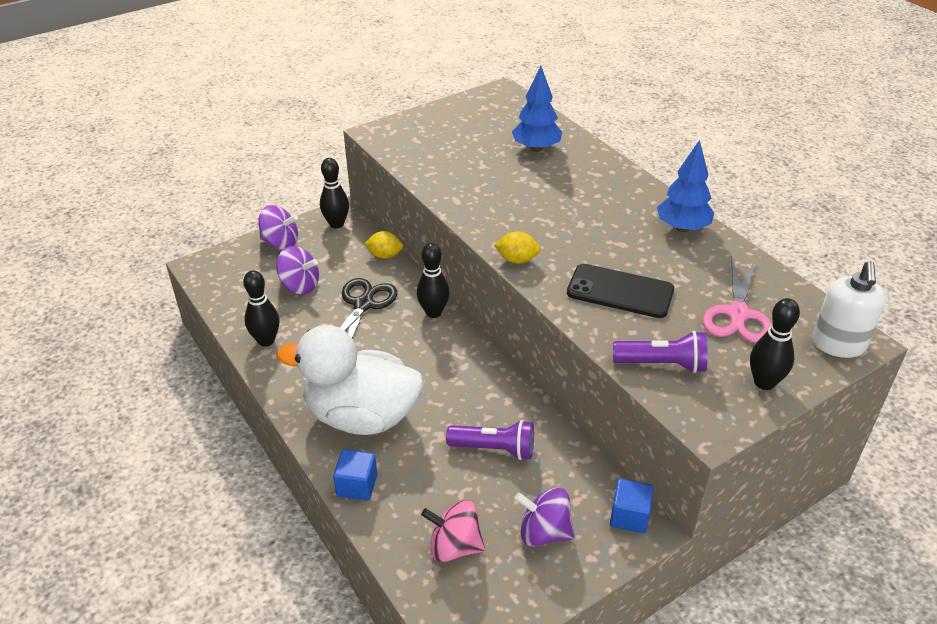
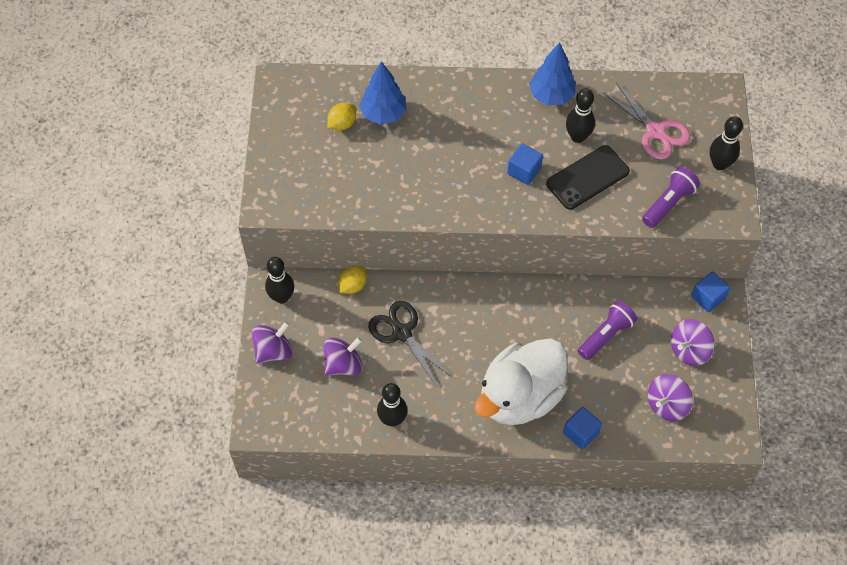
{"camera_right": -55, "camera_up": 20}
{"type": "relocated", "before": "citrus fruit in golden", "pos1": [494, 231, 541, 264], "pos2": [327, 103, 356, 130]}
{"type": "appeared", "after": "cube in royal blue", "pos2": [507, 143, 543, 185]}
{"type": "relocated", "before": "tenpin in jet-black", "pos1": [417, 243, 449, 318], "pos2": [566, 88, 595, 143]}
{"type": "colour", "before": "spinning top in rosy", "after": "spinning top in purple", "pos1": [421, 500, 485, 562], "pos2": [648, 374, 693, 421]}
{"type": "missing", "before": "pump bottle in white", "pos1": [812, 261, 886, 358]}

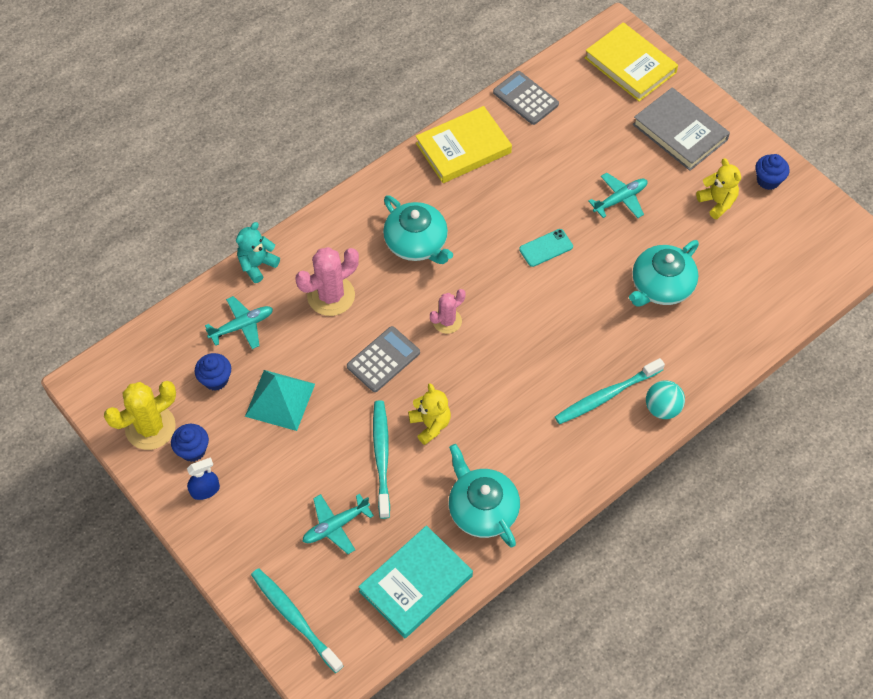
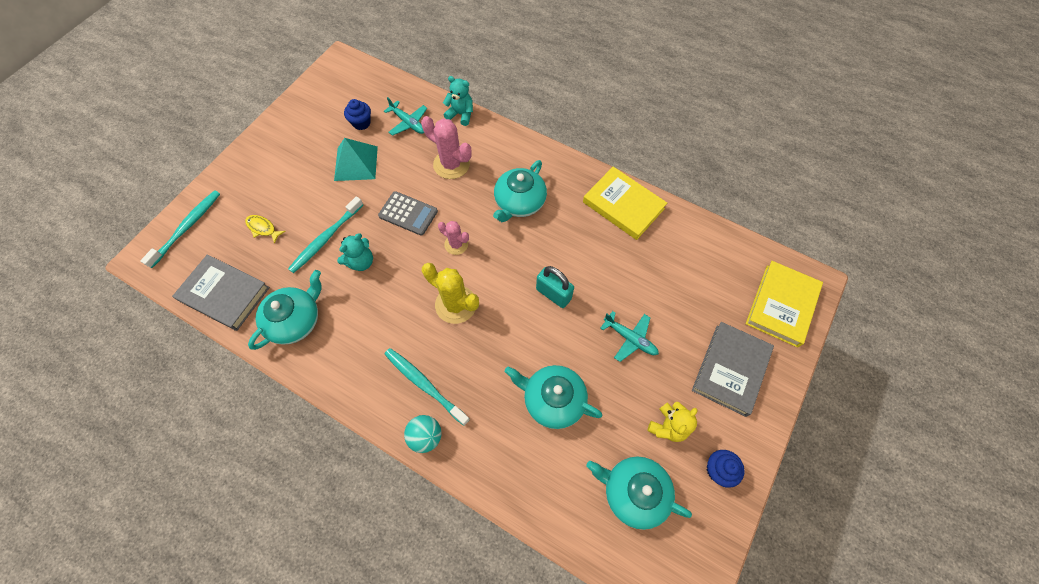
{"camera_right": 70, "camera_up": 5}
{"type": "colour", "before": "book in teal", "after": "book in grey", "pos1": [358, 525, 473, 638], "pos2": [172, 254, 270, 331]}
{"type": "exchanged", "before": "aeroplane in teal", "after": "fish in golden", "pos1": [302, 494, 374, 554], "pos2": [245, 215, 286, 244]}
{"type": "spun", "before": "tooth brush in teal", "pos1": [373, 400, 390, 519], "pos2": [288, 196, 363, 273], "turn": 150}
{"type": "colour", "before": "teddy in golden", "after": "teddy in teal", "pos1": [408, 383, 451, 445], "pos2": [337, 233, 373, 271]}
{"type": "relocated", "before": "saguaro cactus in golden", "pos1": [104, 381, 176, 450], "pos2": [422, 263, 479, 324]}
{"type": "exchanged", "before": "mobile phone in teal", "after": "lock in teal", "pos1": [519, 229, 573, 267], "pos2": [536, 266, 574, 308]}
{"type": "appeared", "after": "china teapot in teal", "pos2": [586, 457, 692, 530]}
{"type": "missing", "before": "muffin in royal blue", "pos1": [171, 424, 209, 462]}
{"type": "missing", "before": "sprayer in royal blue", "pos1": [187, 457, 220, 500]}
{"type": "missing", "before": "adding machine in grey", "pos1": [493, 71, 559, 125]}

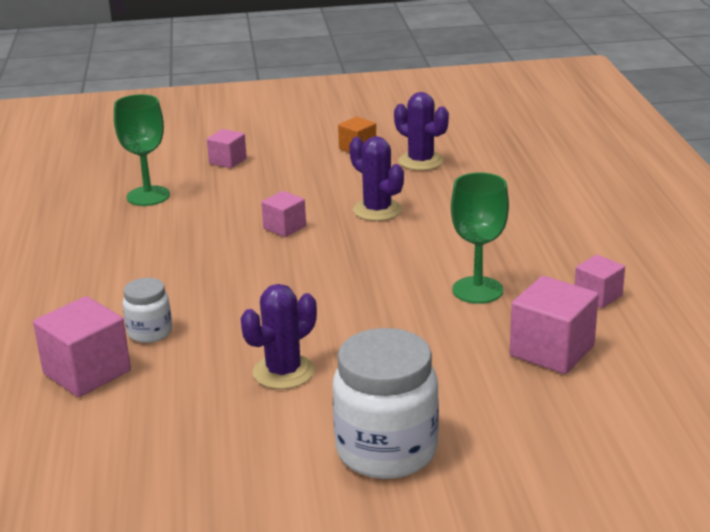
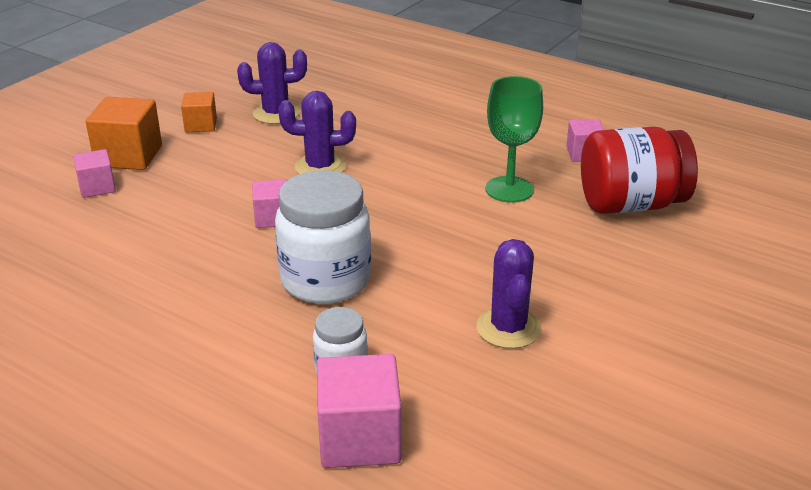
{"camera_right": -50, "camera_up": 5}
{"type": "appeared", "after": "cube in bright orange", "pos2": [86, 97, 162, 170]}
{"type": "relocated", "before": "jam jar in white", "pos1": [333, 328, 439, 479], "pos2": [275, 170, 371, 304]}
{"type": "exchanged", "before": "cube in rosy", "after": "jam jar in crimson", "pos1": [510, 276, 599, 374], "pos2": [581, 127, 698, 214]}
{"type": "missing", "before": "chalice in leaf-green", "pos1": [114, 94, 170, 206]}

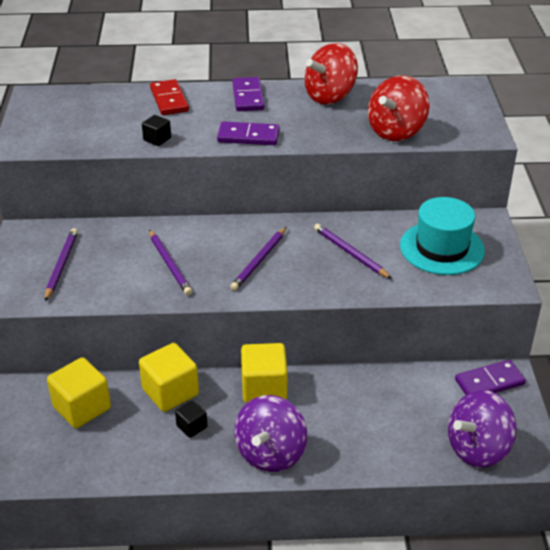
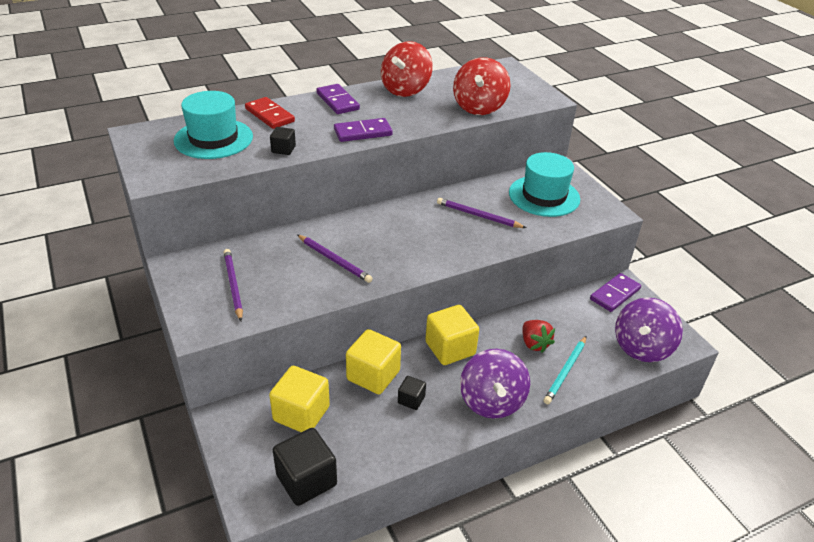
{"camera_right": -25, "camera_up": 0}
{"type": "appeared", "after": "tall hat in teal", "pos2": [174, 91, 253, 159]}
{"type": "appeared", "after": "cube in jet-black", "pos2": [273, 428, 337, 506]}
{"type": "appeared", "after": "berry in crimson", "pos2": [522, 320, 555, 353]}
{"type": "appeared", "after": "wooden pencil in teal", "pos2": [544, 336, 587, 404]}
{"type": "missing", "before": "wooden pencil in purple", "pos1": [230, 227, 286, 291]}

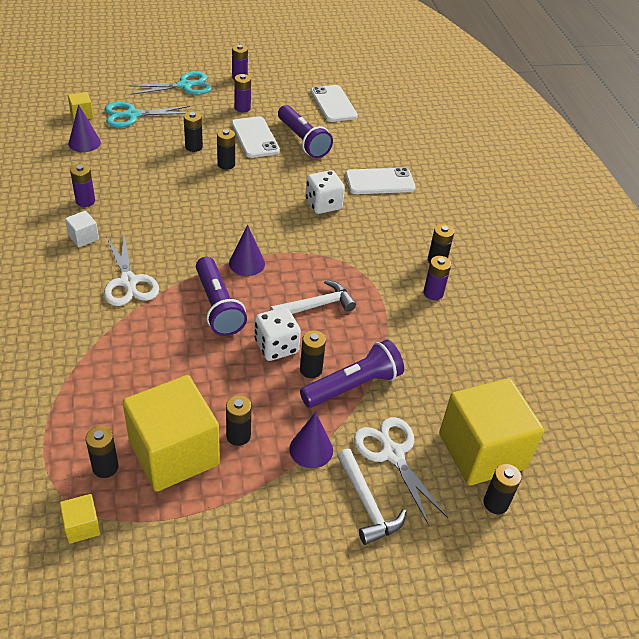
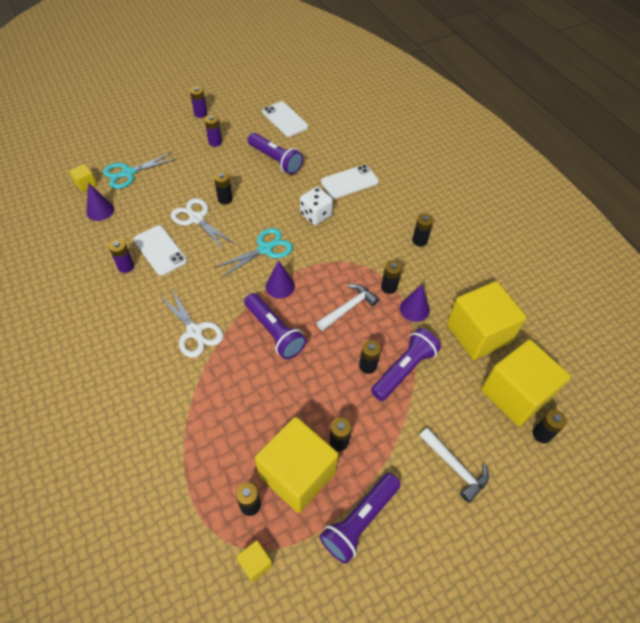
{"camera_right": -15, "camera_up": 10}
{"type": "relocated", "before": "mobile phone in white", "pos1": [232, 116, 280, 158], "pos2": [133, 225, 187, 276]}
{"type": "relocated", "before": "scissors in white", "pos1": [354, 417, 448, 525], "pos2": [171, 198, 235, 250]}
{"type": "relocated", "before": "scissors in teal", "pos1": [128, 72, 212, 95], "pos2": [214, 228, 293, 278]}
{"type": "appeared", "after": "torch in purple", "pos2": [319, 473, 401, 564]}
{"type": "relocated", "before": "AA battery in jet-black", "pos1": [184, 111, 203, 152], "pos2": [381, 260, 402, 294]}
{"type": "relocated", "before": "solid cone in purple", "pos1": [289, 412, 333, 468], "pos2": [400, 284, 430, 322]}
{"type": "appeared", "after": "cube in golden", "pos2": [447, 281, 527, 360]}
{"type": "missing", "before": "cube in white", "pos1": [65, 211, 99, 247]}
{"type": "missing", "before": "die in white", "pos1": [254, 307, 301, 361]}
{"type": "missing", "before": "AA battery in purple", "pos1": [424, 256, 451, 300]}

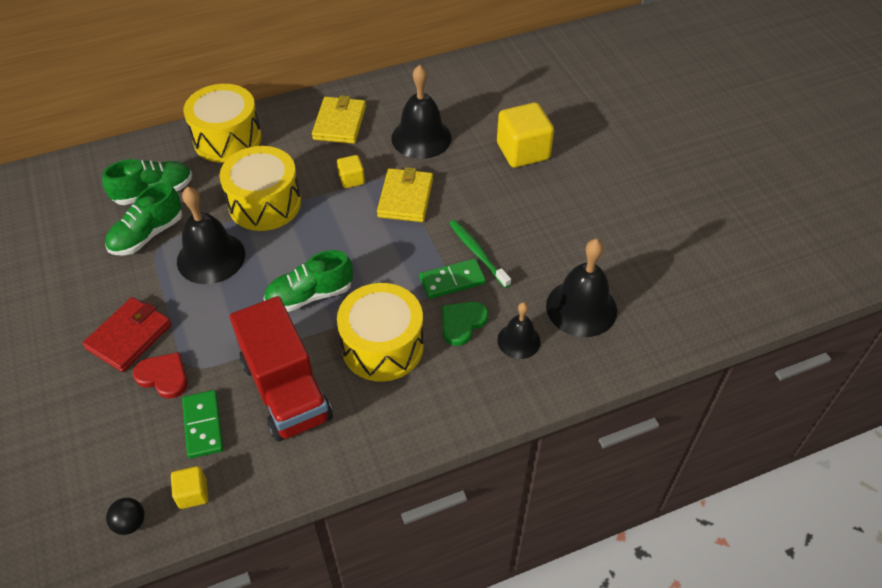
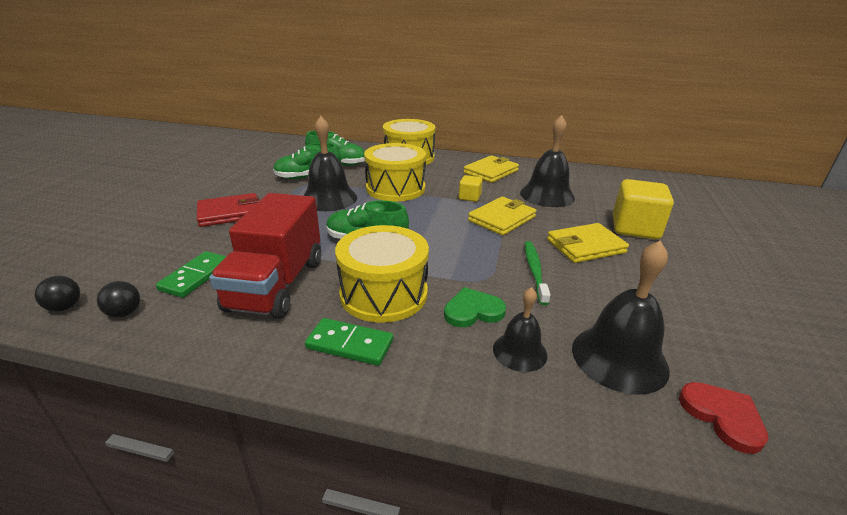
{"camera_right": 35, "camera_up": -20}
{"type": "exchanged", "before": "cube in golden", "after": "play ball in jet-black", "pos1": [171, 466, 208, 509], "pos2": [97, 281, 140, 318]}
{"type": "relocated", "before": "domino piece in leaf-green", "pos1": [419, 259, 486, 299], "pos2": [305, 318, 393, 366]}
{"type": "appeared", "after": "card wallet in golden", "pos2": [547, 223, 629, 263]}
{"type": "relocated", "before": "love heart in crimson", "pos1": [133, 352, 188, 399], "pos2": [679, 382, 768, 454]}

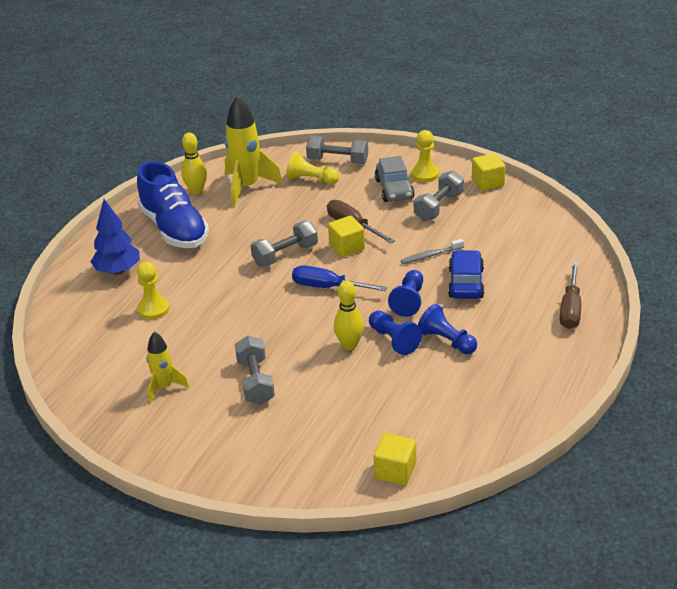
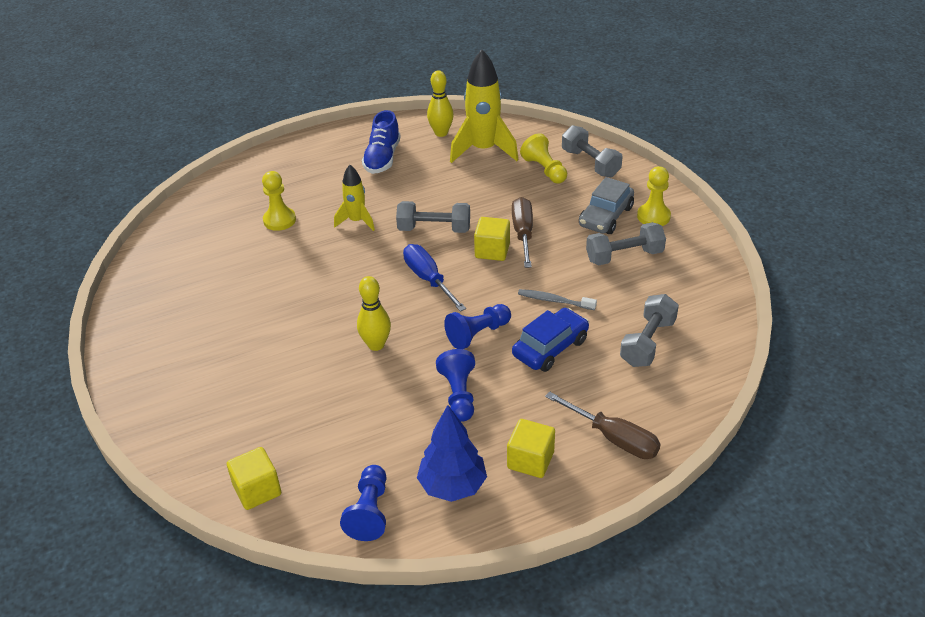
{"camera_right": 40, "camera_up": 5}
{"type": "relocated", "before": "rocket in golden", "pos1": [146, 332, 189, 403], "pos2": [334, 165, 375, 231]}
{"type": "relocated", "before": "game pawn in royal blue", "pos1": [369, 311, 422, 355], "pos2": [340, 465, 386, 541]}
{"type": "size", "before": "sneaker in royal blue", "pos1": [137, 161, 209, 248], "pos2": [362, 110, 401, 174], "scale": 0.64}
{"type": "relocated", "before": "fir tree in royal blue", "pos1": [91, 199, 140, 275], "pos2": [417, 405, 487, 502]}
{"type": "relocated", "before": "cube in golden", "pos1": [472, 153, 506, 191], "pos2": [507, 419, 555, 478]}
{"type": "spun", "before": "hand screwdriver in brown", "pos1": [560, 262, 581, 329], "pos2": [545, 391, 661, 459], "turn": -105}
{"type": "relocated", "before": "free weight in grey", "pos1": [235, 336, 275, 405], "pos2": [620, 294, 679, 367]}

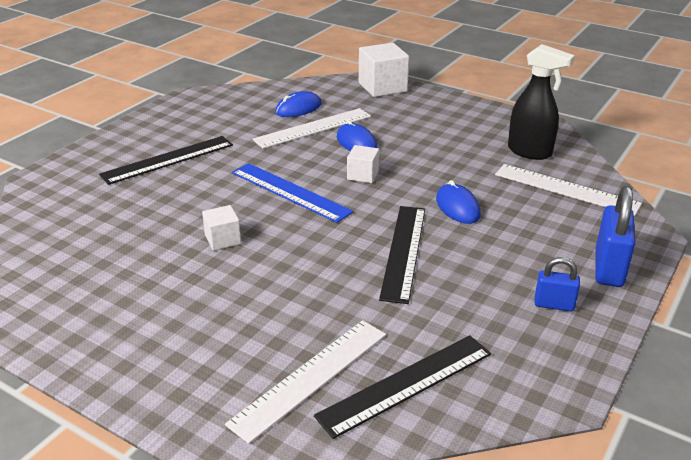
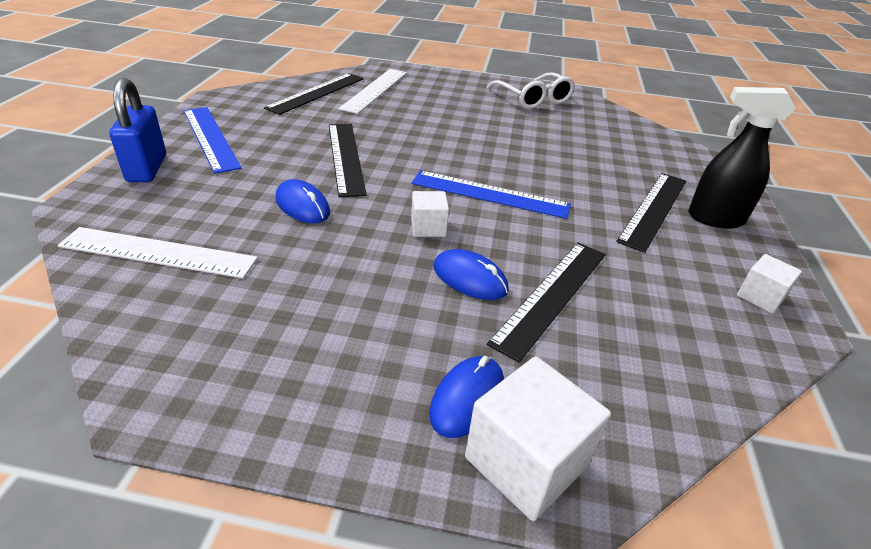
{"camera_right": 155, "camera_up": 5}
{"type": "exchanged", "before": "lock in royal blue", "after": "ruler in royal blue", "pos1": [534, 257, 580, 311], "pos2": [184, 107, 241, 174]}
{"type": "relocated", "before": "PC mouse in royal blue", "pos1": [275, 91, 322, 117], "pos2": [429, 356, 504, 438]}
{"type": "appeared", "after": "eyeglasses in white", "pos2": [487, 72, 575, 109]}
{"type": "colour", "before": "ruler in white", "after": "ruler in jet-black", "pos1": [253, 108, 371, 149], "pos2": [487, 243, 606, 362]}
{"type": "relocated", "before": "sprayer in jet-black", "pos1": [508, 44, 575, 160], "pos2": [688, 87, 796, 229]}
{"type": "relocated", "before": "cube in white", "pos1": [202, 205, 241, 251], "pos2": [737, 254, 802, 314]}

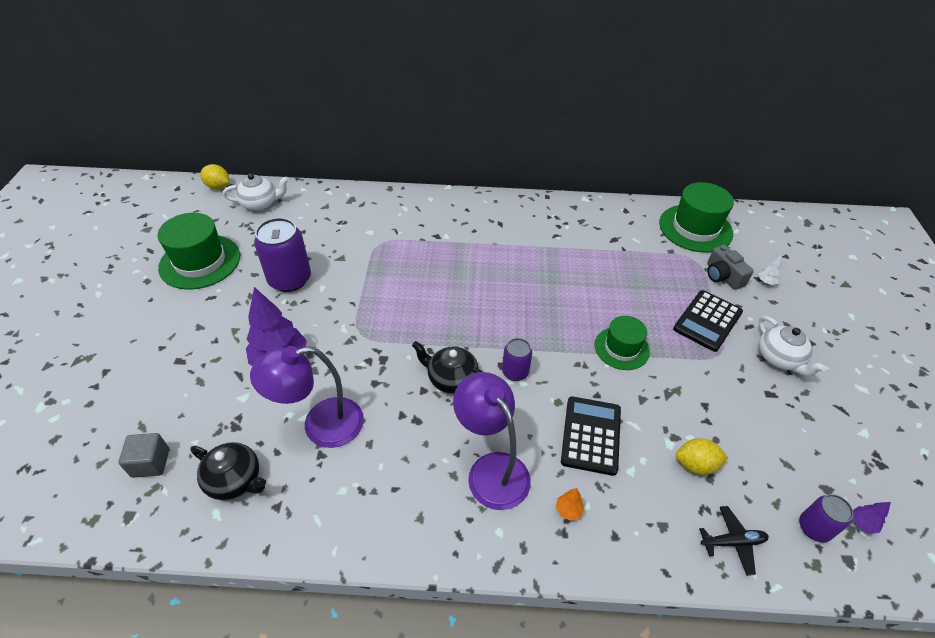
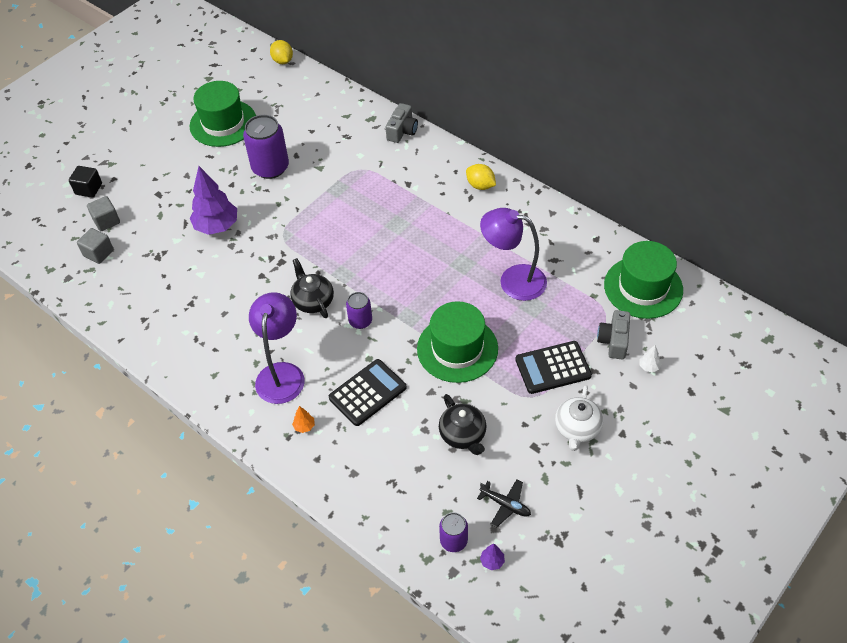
{"camera_right": 40, "camera_up": 5}
{"type": "appeared", "after": "cube in jet-black", "pos2": [69, 166, 102, 198]}
{"type": "appeared", "after": "cube in grey", "pos2": [87, 196, 120, 231]}
{"type": "appeared", "after": "camera in grey", "pos2": [386, 103, 418, 143]}
{"type": "size", "before": "tall hat in leaf-green", "pos1": [594, 316, 650, 370], "pos2": [417, 301, 498, 383], "scale": 1.59}
{"type": "relocated", "before": "china teapot in jet-black", "pos1": [190, 442, 266, 500], "pos2": [439, 394, 487, 455]}
{"type": "relocated", "before": "citrus fruit in golden", "pos1": [676, 438, 728, 475], "pos2": [466, 164, 496, 190]}
{"type": "relocated", "before": "aeroplane in jet-black", "pos1": [699, 506, 769, 576], "pos2": [477, 479, 531, 527]}
{"type": "relocated", "before": "desk lamp in purple", "pos1": [250, 346, 364, 448], "pos2": [480, 208, 547, 301]}
{"type": "missing", "before": "china teapot in white", "pos1": [223, 173, 289, 211]}

